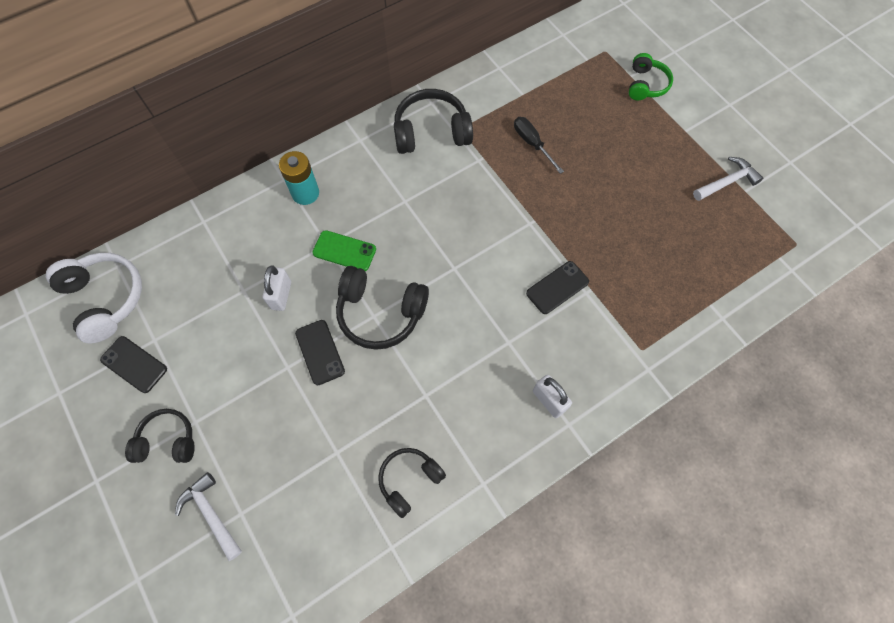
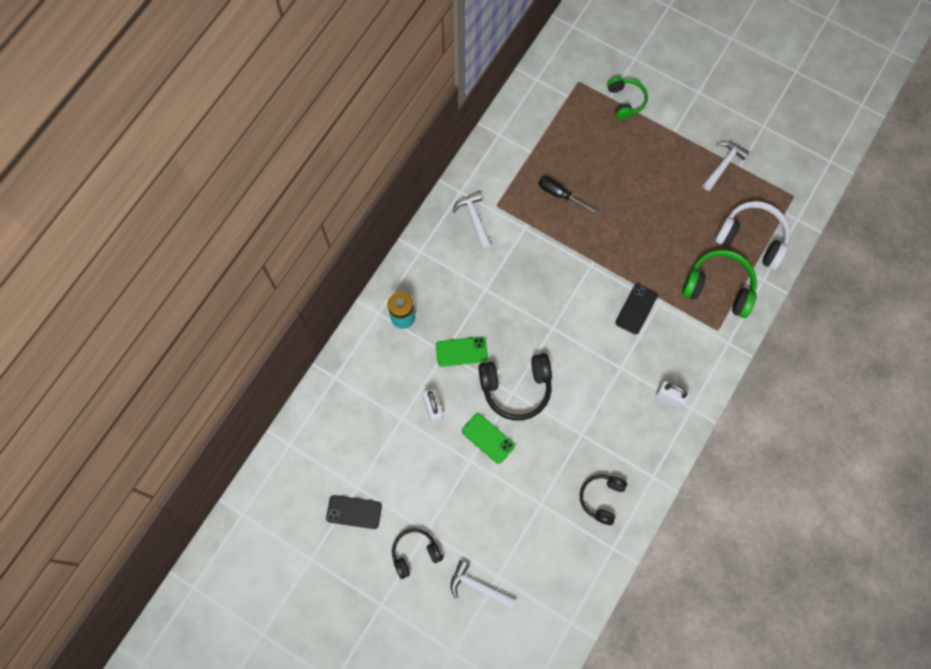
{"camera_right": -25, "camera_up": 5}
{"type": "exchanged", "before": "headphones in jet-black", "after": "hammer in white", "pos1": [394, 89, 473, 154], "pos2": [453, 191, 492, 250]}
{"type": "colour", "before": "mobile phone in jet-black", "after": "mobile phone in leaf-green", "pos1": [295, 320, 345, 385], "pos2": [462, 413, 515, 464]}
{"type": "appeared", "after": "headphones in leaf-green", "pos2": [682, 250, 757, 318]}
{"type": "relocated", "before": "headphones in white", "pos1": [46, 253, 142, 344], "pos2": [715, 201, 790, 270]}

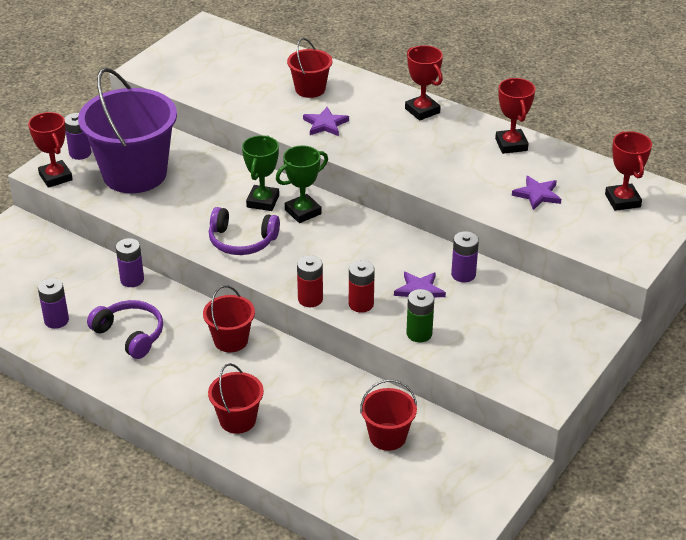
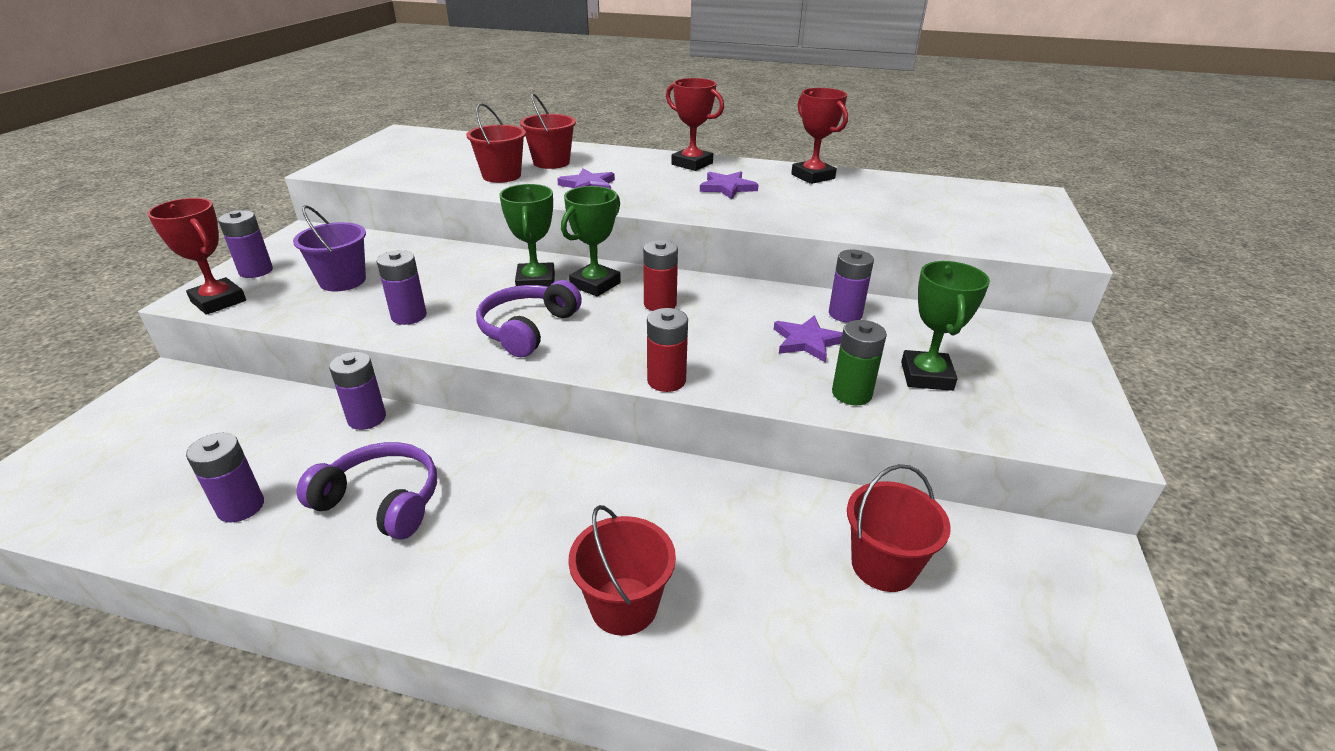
{"camera_right": -20, "camera_up": -5}
{"type": "size", "before": "pail in purple", "pos1": [78, 68, 177, 193], "pos2": [293, 205, 366, 292], "scale": 0.49}
{"type": "appeared", "after": "AA battery in purple", "pos2": [377, 250, 427, 325]}
{"type": "relocated", "before": "pail in crimson", "pos1": [203, 285, 255, 352], "pos2": [466, 103, 526, 183]}
{"type": "spun", "before": "headphones in purple", "pos1": [209, 207, 280, 255], "pos2": [476, 280, 582, 357], "turn": 120}
{"type": "relocated", "before": "AA battery in crimson", "pos1": [349, 260, 375, 313], "pos2": [643, 240, 678, 311]}
{"type": "relocated", "before": "star in purple", "pos1": [512, 176, 561, 210], "pos2": [700, 171, 759, 199]}
{"type": "appeared", "after": "trophy in leaf-green", "pos2": [901, 261, 990, 391]}
{"type": "missing", "before": "trophy in crimson", "pos1": [605, 131, 652, 211]}

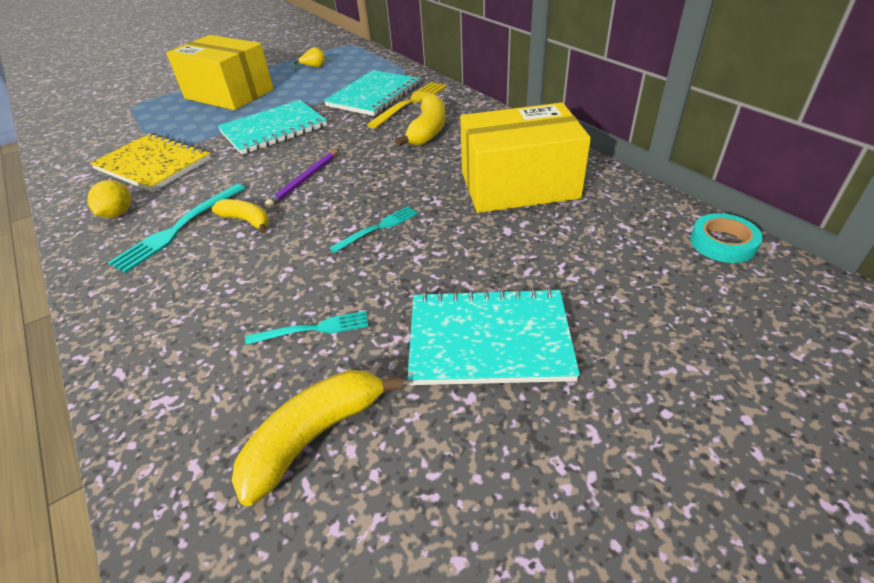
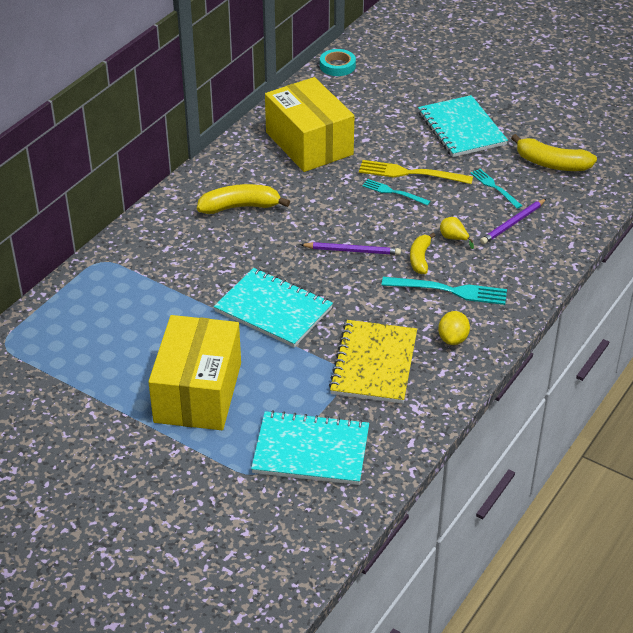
{"camera_right": -115, "camera_up": 0}
{"type": "relocated", "before": "notepad in teal", "pos1": [324, 70, 420, 116], "pos2": [251, 410, 369, 485]}
{"type": "relocated", "before": "fork in golden", "pos1": [367, 82, 447, 128], "pos2": [359, 160, 473, 184]}
{"type": "spun", "before": "citrus fruit in golden", "pos1": [87, 180, 131, 218], "pos2": [438, 311, 470, 345], "turn": -60}
{"type": "relocated", "before": "pear in golden", "pos1": [294, 47, 325, 70], "pos2": [440, 217, 474, 249]}
{"type": "appeared", "after": "wooden pencil in purple", "pos2": [480, 199, 546, 244]}

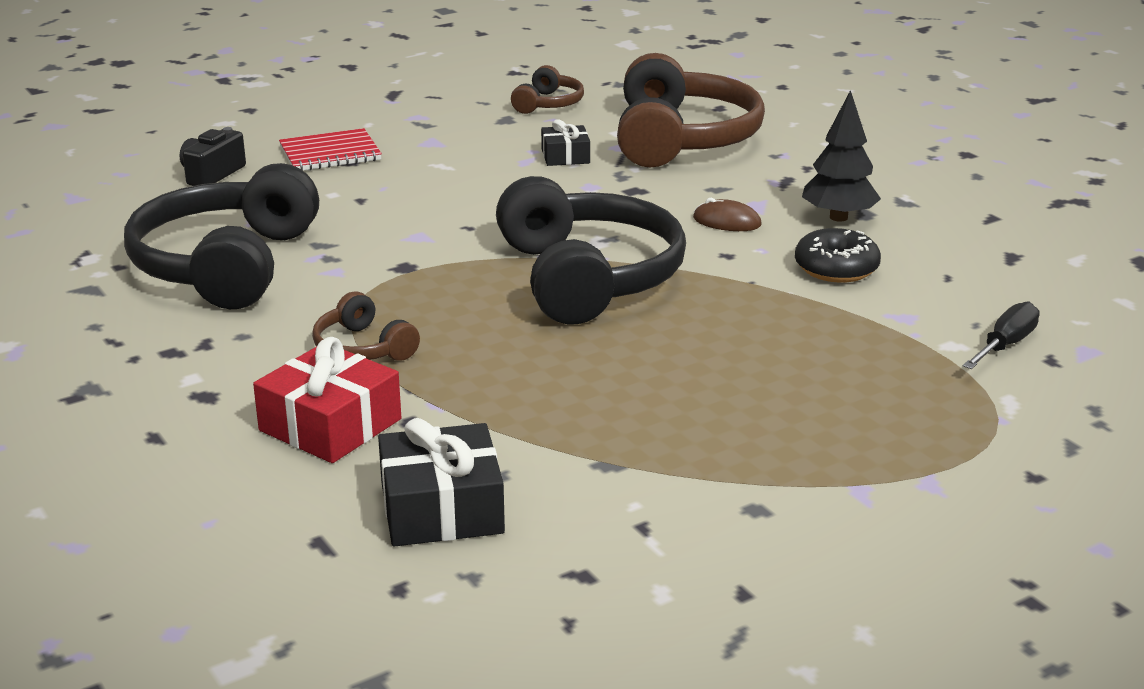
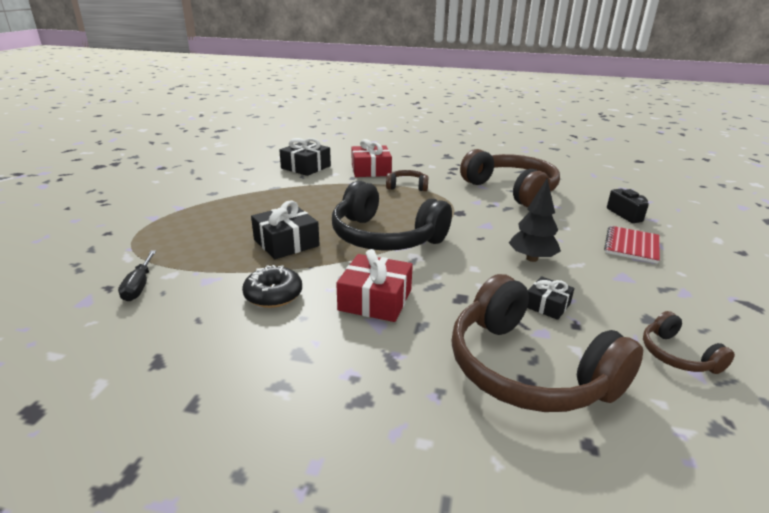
{"camera_right": 135, "camera_up": 0}
{"type": "appeared", "after": "gift in jet-black", "pos2": [251, 201, 320, 259]}
{"type": "exchanged", "before": "PC mouse in brown", "after": "gift in crimson", "pos1": [693, 198, 762, 231], "pos2": [336, 249, 413, 322]}
{"type": "colour", "before": "headphones in jet-black", "after": "headphones in brown", "pos1": [124, 163, 319, 309], "pos2": [460, 149, 560, 208]}
{"type": "relocated", "before": "fir tree in jet-black", "pos1": [802, 90, 881, 221], "pos2": [509, 179, 561, 262]}

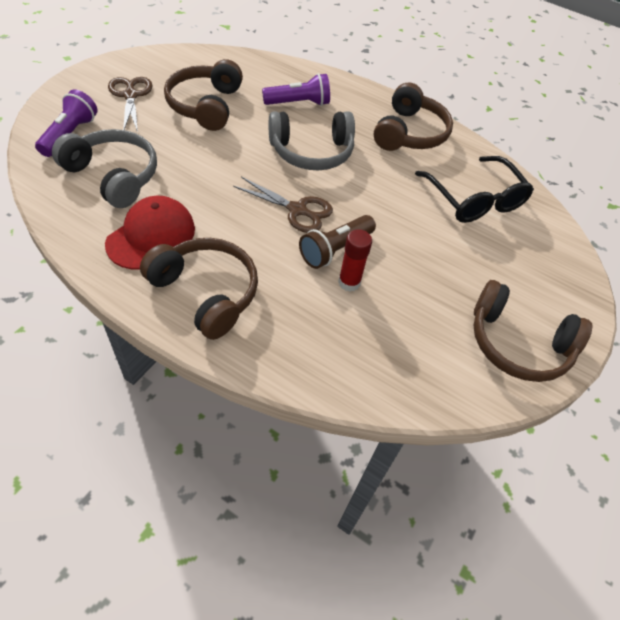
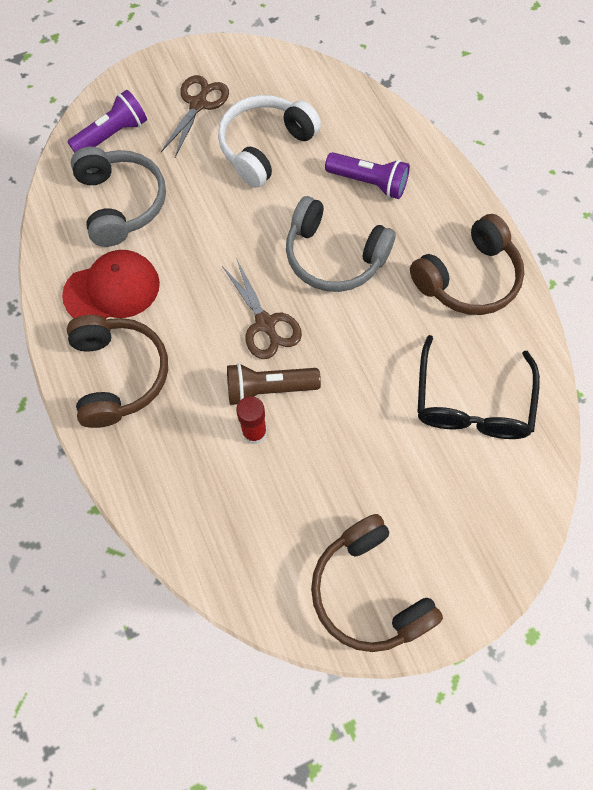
{"camera_right": 40, "camera_up": 15}
{"type": "colour", "before": "headphones in brown", "after": "headphones in white", "pos1": [164, 59, 243, 131], "pos2": [218, 95, 321, 187]}

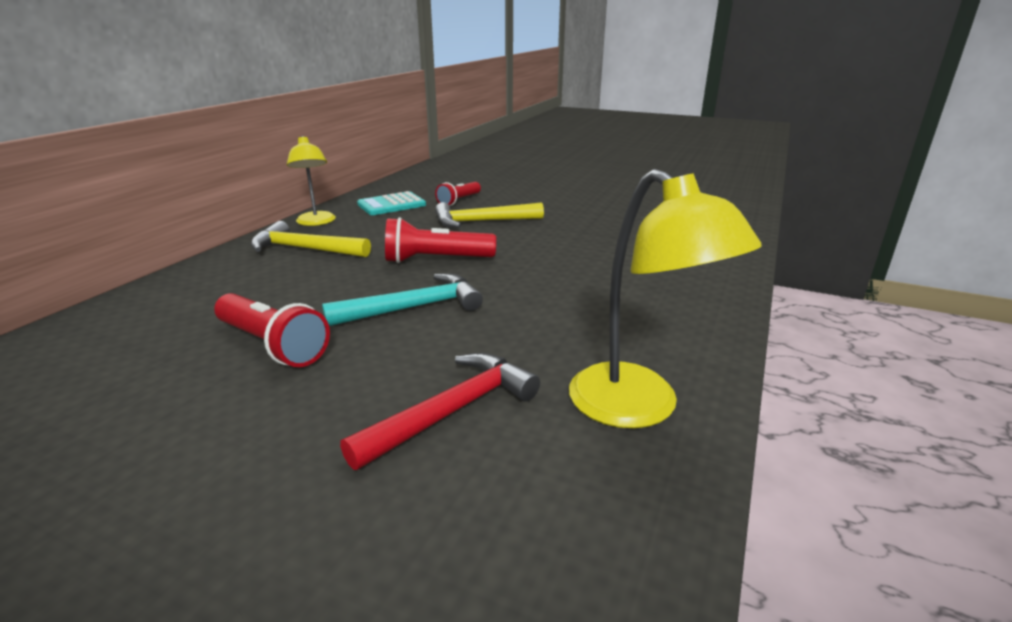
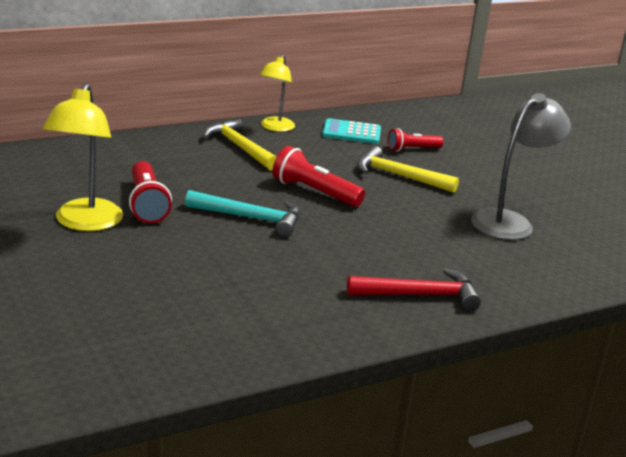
{"camera_right": 35, "camera_up": 0}
{"type": "relocated", "before": "desk lamp in golden", "pos1": [569, 169, 762, 428], "pos2": [43, 83, 123, 231]}
{"type": "relocated", "before": "hammer in crimson", "pos1": [340, 353, 540, 470], "pos2": [347, 268, 481, 311]}
{"type": "appeared", "after": "desk lamp in grey", "pos2": [471, 93, 571, 240]}

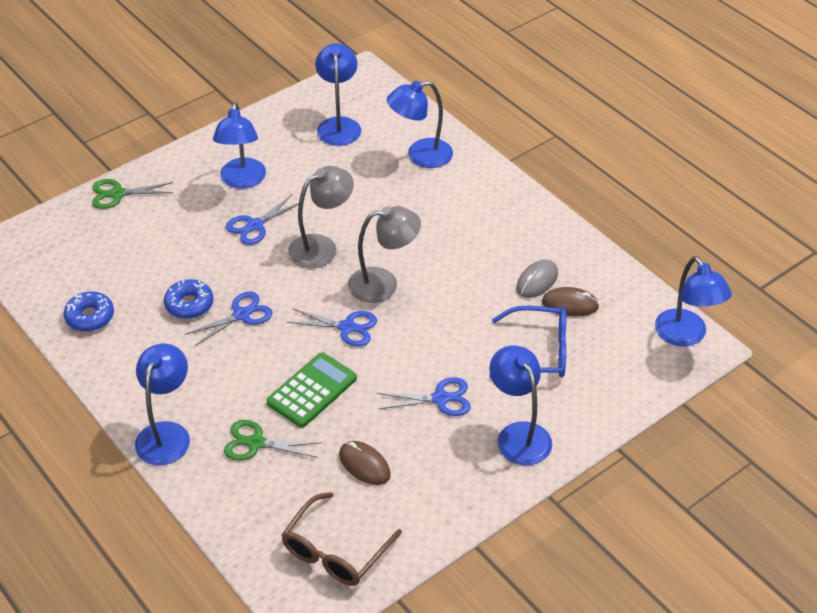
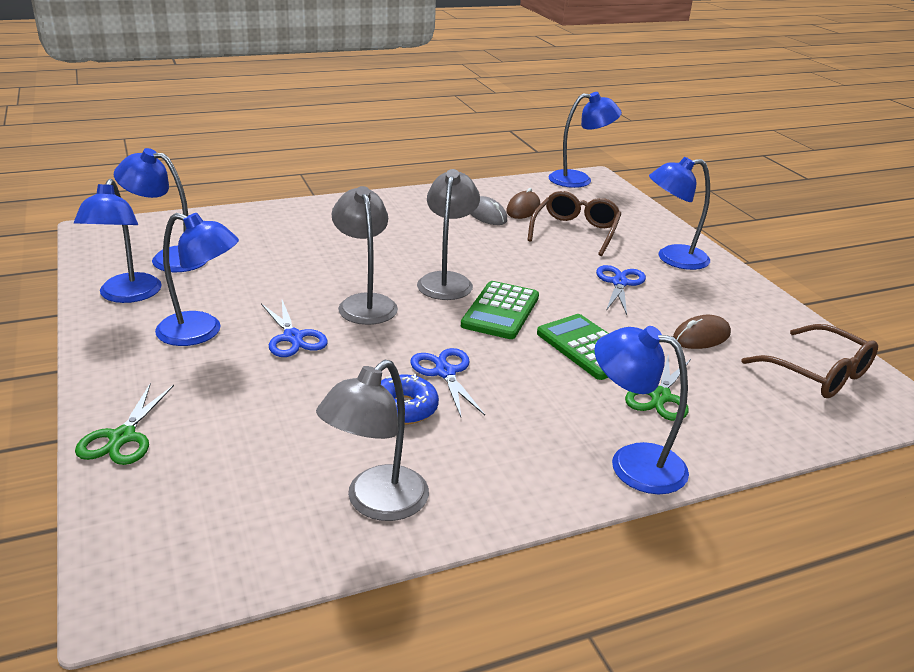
{"camera_right": -75, "camera_up": -15}
{"type": "relocated", "before": "desk lamp in royal blue", "pos1": [387, 81, 453, 168], "pos2": [74, 179, 162, 303]}
{"type": "exchanged", "before": "doughnut in royal blue", "after": "desk lamp in grey", "pos1": [63, 292, 114, 332], "pos2": [316, 360, 429, 521]}
{"type": "exchanged", "before": "scissors in royal blue", "after": "adding machine in leaf-green", "pos1": [287, 308, 377, 347], "pos2": [461, 281, 539, 339]}
{"type": "colour", "before": "eyeglasses in royal blue", "after": "eyeglasses in brown", "pos1": [489, 306, 566, 379], "pos2": [527, 191, 622, 256]}

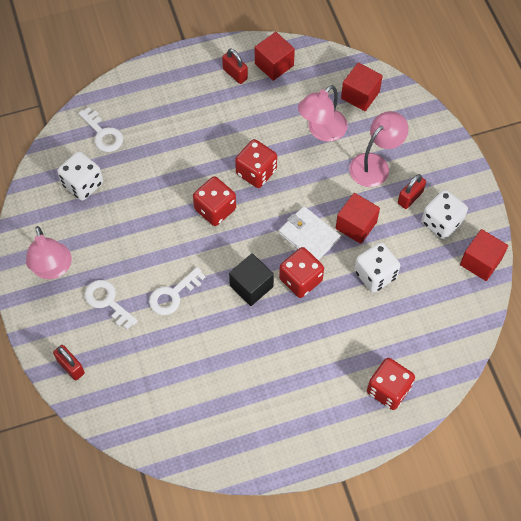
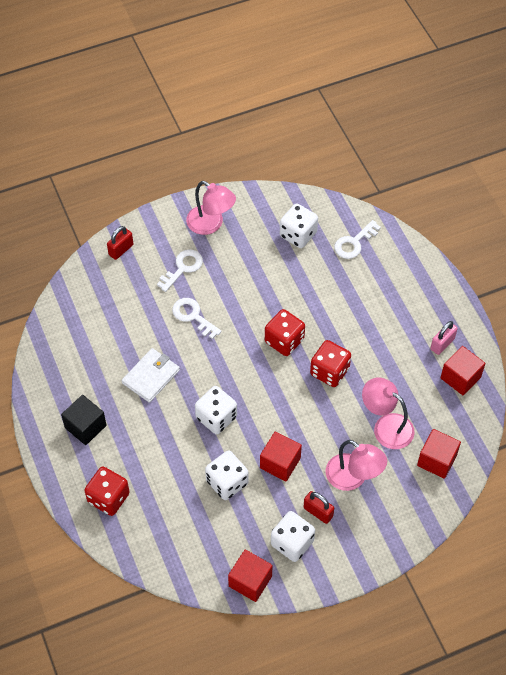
{"camera_right": 85, "camera_up": -5}
{"type": "relocated", "before": "cube in jet-black", "pos1": [229, 253, 274, 306], "pos2": [61, 395, 107, 445]}
{"type": "relocated", "before": "card wallet in white", "pos1": [279, 206, 341, 261], "pos2": [122, 348, 180, 403]}
{"type": "spun", "before": "desk lamp in rosy", "pos1": [26, 226, 72, 279], "pos2": [186, 181, 236, 235], "turn": -120}
{"type": "colour", "before": "die in crimson", "after": "die in white", "pos1": [279, 247, 324, 298], "pos2": [195, 386, 237, 435]}
{"type": "colour", "before": "lock in crimson", "after": "lock in rosy", "pos1": [222, 49, 248, 84], "pos2": [431, 321, 458, 355]}

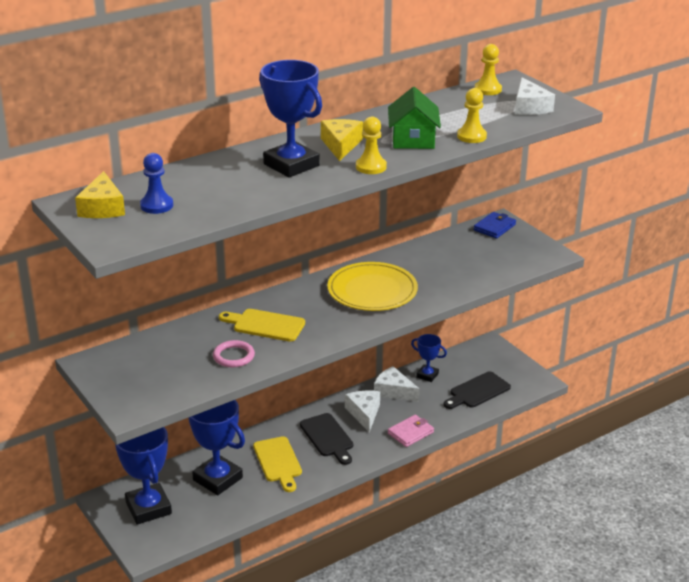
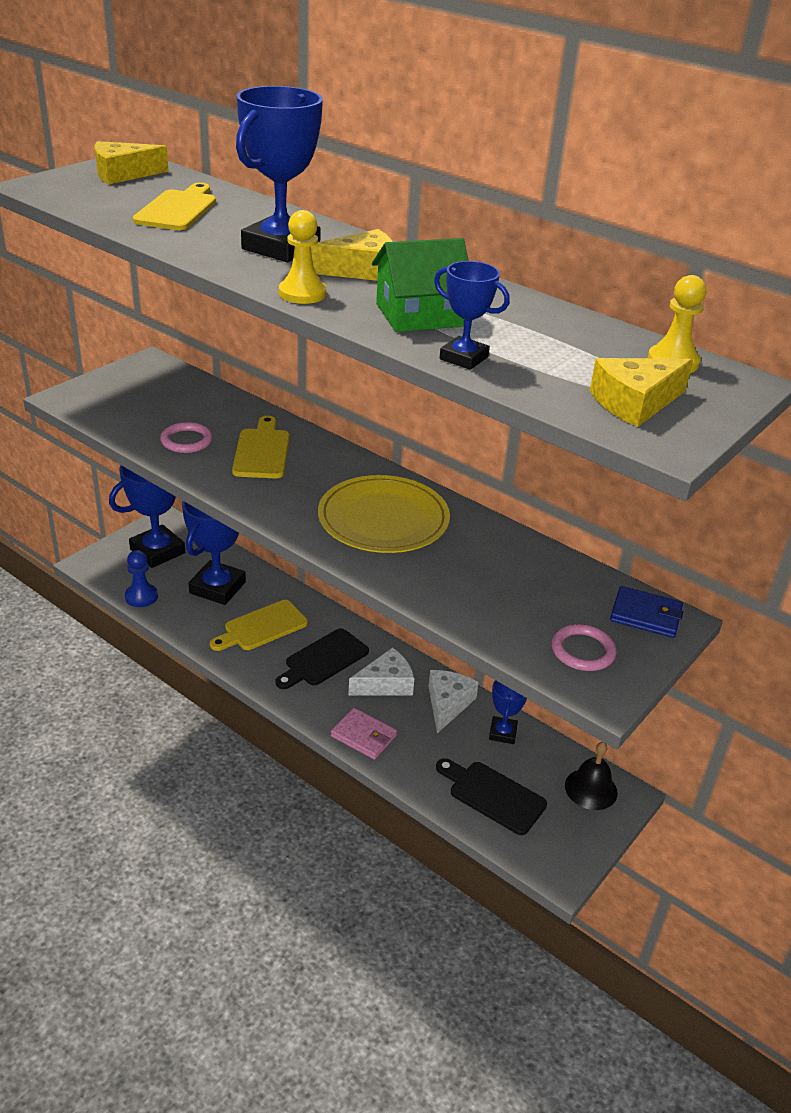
{"camera_right": 70, "camera_up": 5}
{"type": "relocated", "before": "game pawn in royal blue", "pos1": [140, 153, 173, 214], "pos2": [125, 550, 158, 607]}
{"type": "appeared", "after": "bread board in golden", "pos2": [133, 183, 216, 230]}
{"type": "exchanged", "before": "game pawn in golden", "after": "trophy in royal blue", "pos1": [457, 88, 487, 143], "pos2": [434, 261, 510, 370]}
{"type": "appeared", "after": "torus in rosy", "pos2": [552, 624, 617, 671]}
{"type": "appeared", "after": "bell in jet-black", "pos2": [565, 742, 618, 810]}
{"type": "colour", "before": "piece of cheese in white", "after": "piece of cheese in golden", "pos1": [515, 77, 555, 115], "pos2": [590, 358, 693, 427]}

